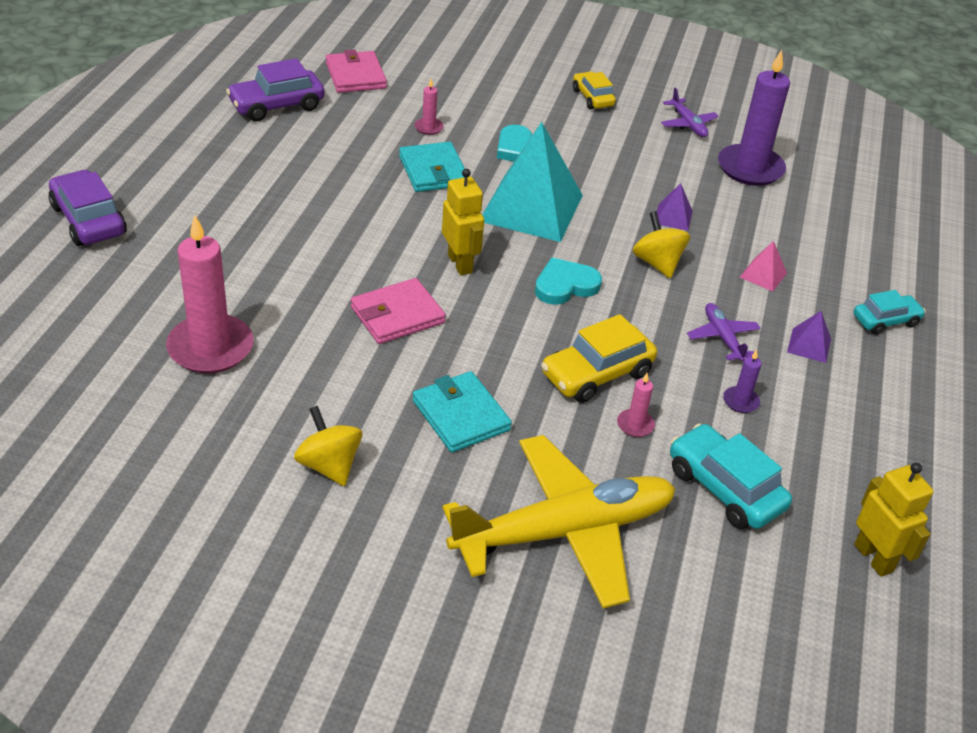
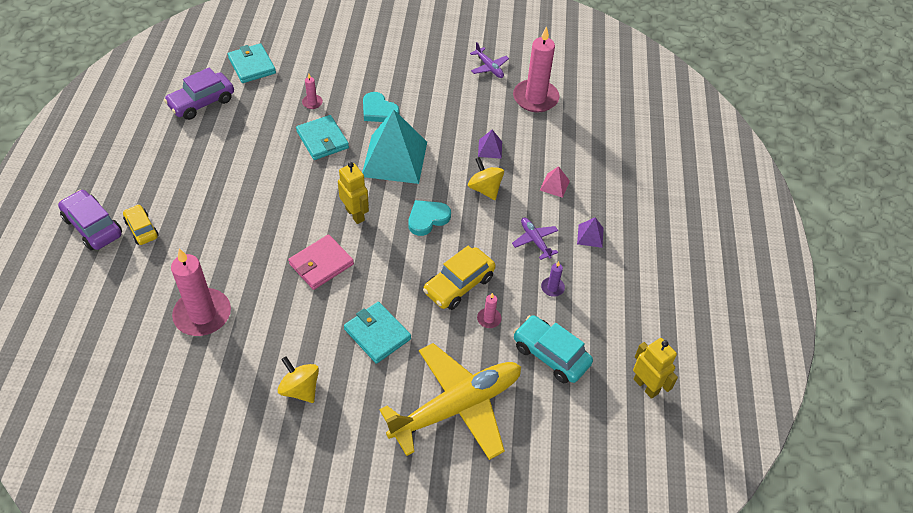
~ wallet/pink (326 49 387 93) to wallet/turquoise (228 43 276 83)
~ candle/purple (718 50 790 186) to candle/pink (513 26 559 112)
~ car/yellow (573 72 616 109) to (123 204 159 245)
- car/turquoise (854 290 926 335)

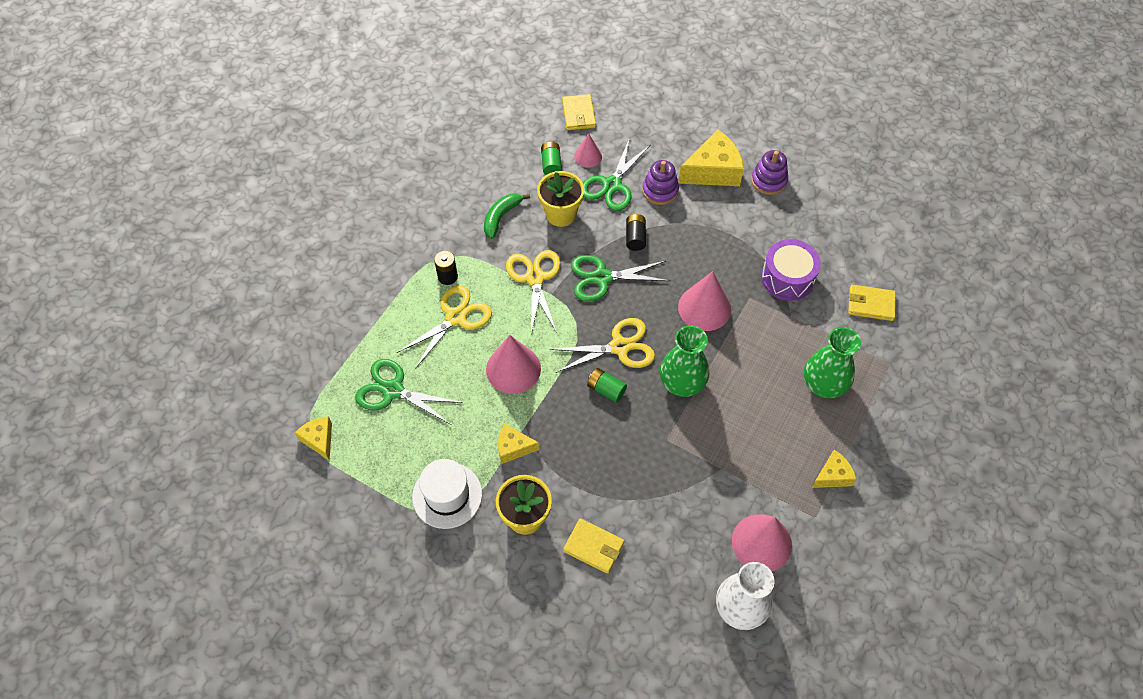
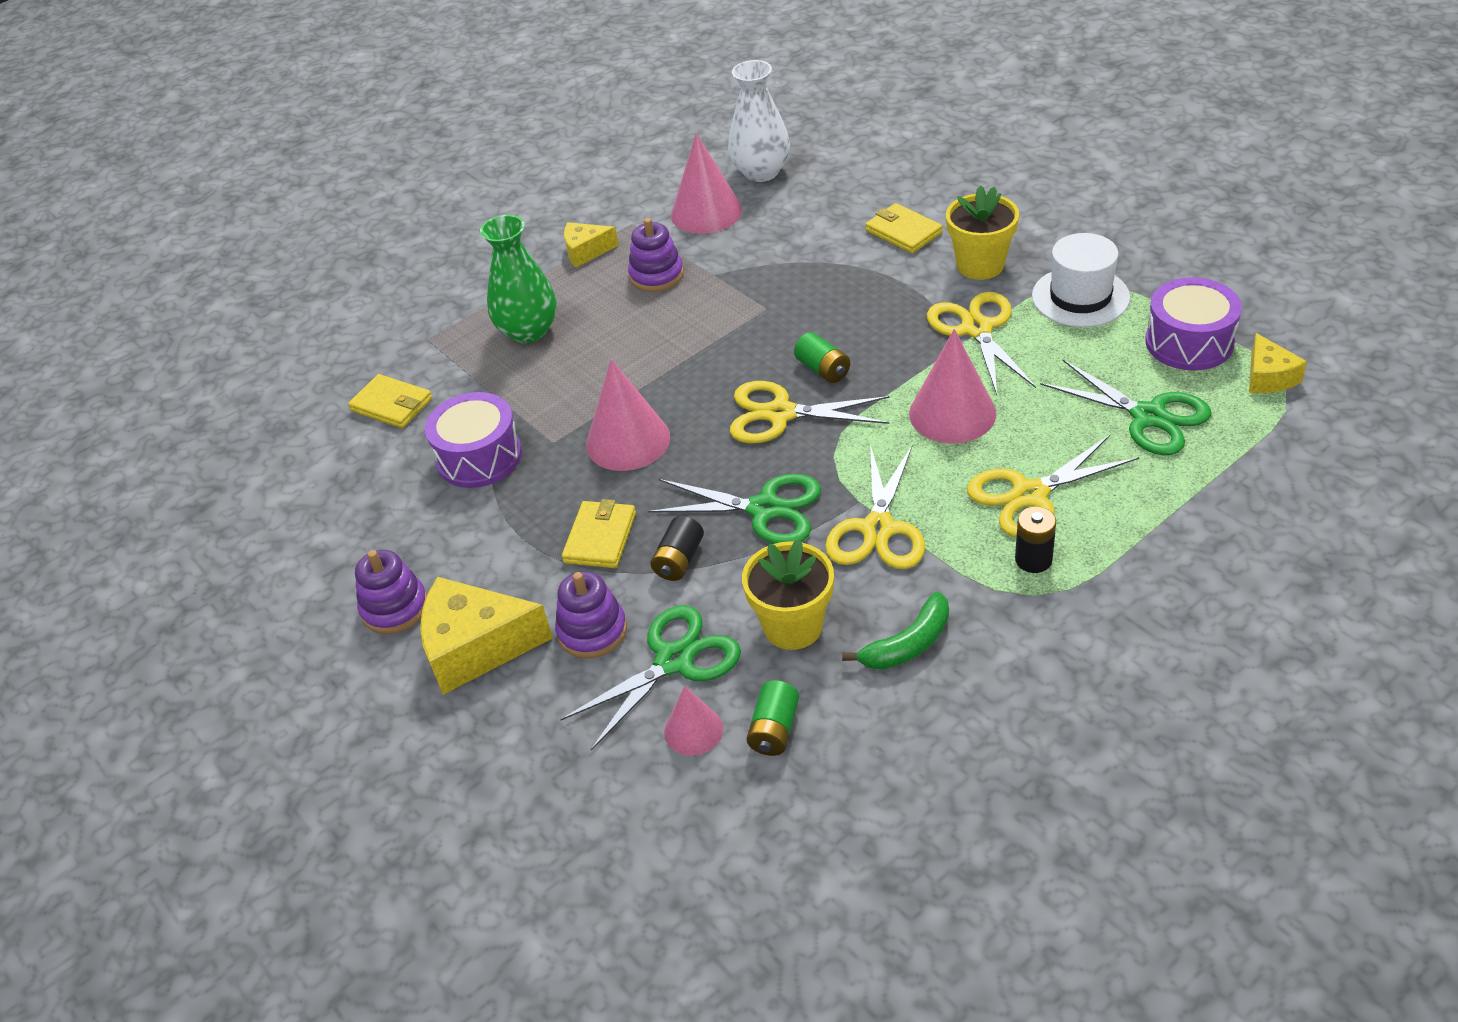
~ wallet/yellow (562 94 596 130) to (562 499 636 568)
- vase/green (660 325 709 397)
~ cheese/yellow (498 424 539 464) to scissors/yellow (927 292 1036 395)
+ stacking toy/purple (628 218 684 292)
+ drum/purple (1145 277 1242 371)

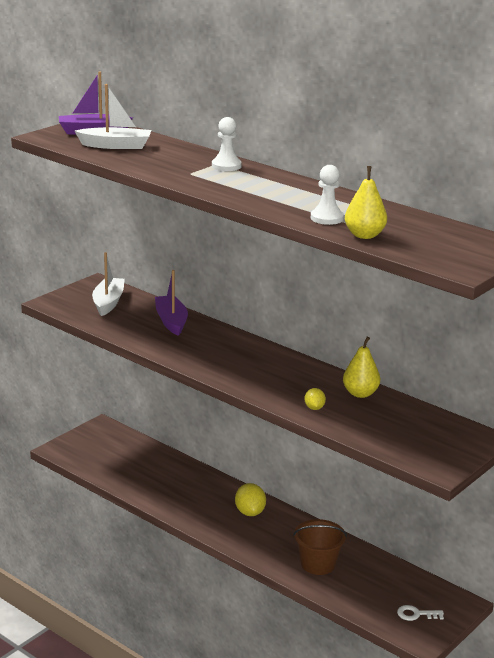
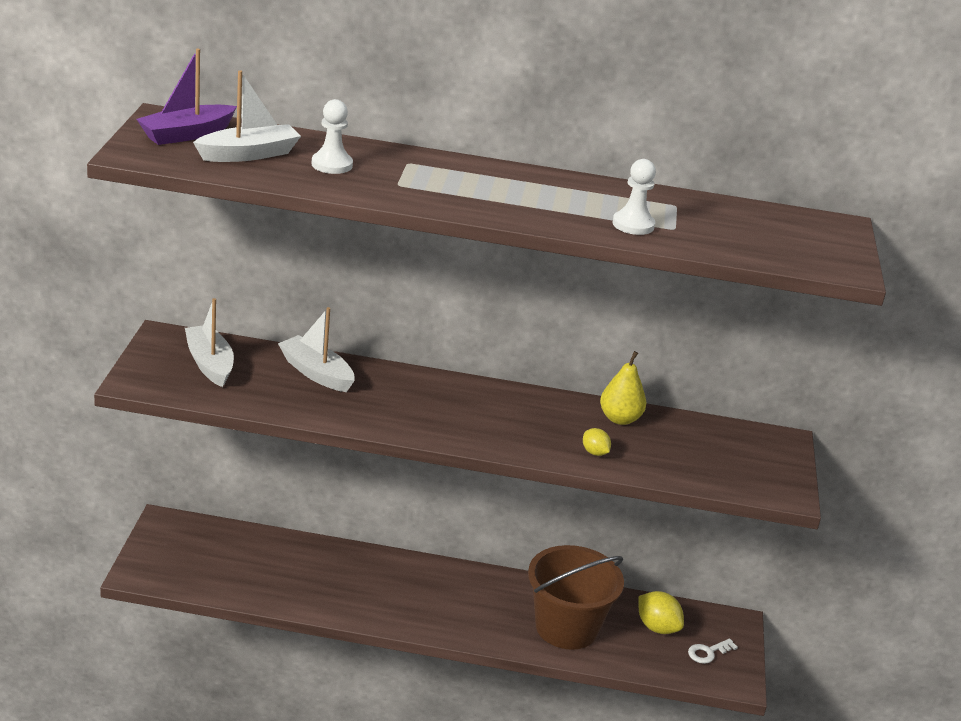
~ pawn/white (212 117 242 171) to (311 99 353 174)
- pear/yellow (345 166 387 239)
~ boat/purple (155 270 188 336) to boat/white (278 307 355 392)
~ lemon/yellow (235 483 266 516) to (639 591 684 634)
~ bucket/brown (293 519 347 575) = (528 545 624 650) x1.50

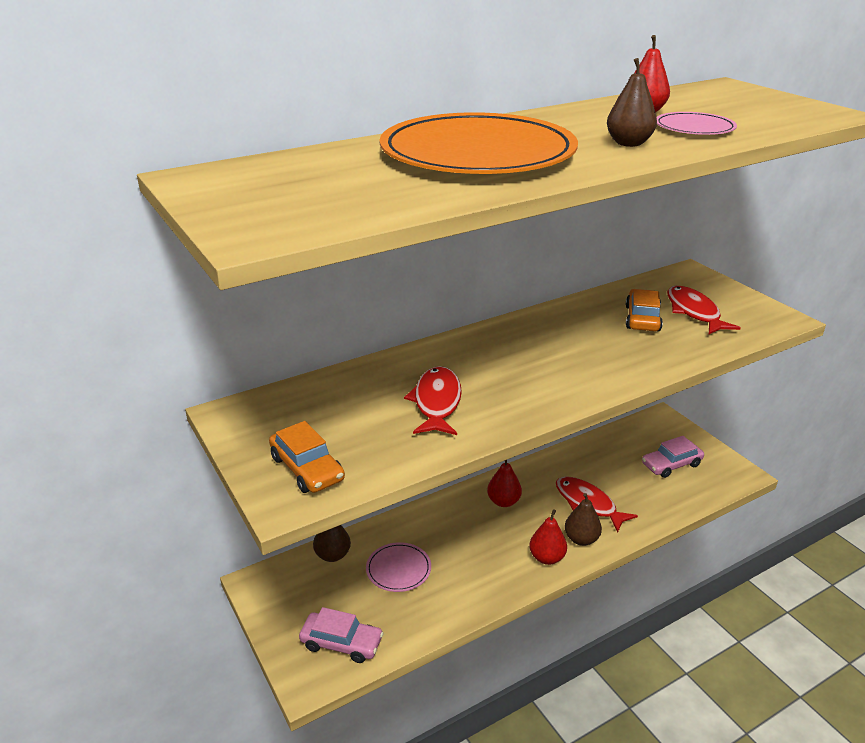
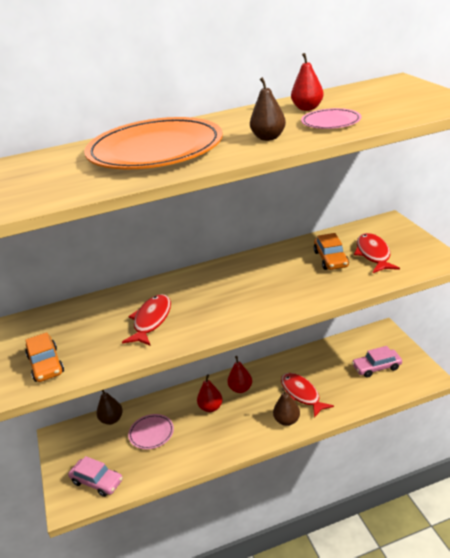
~ car/orange (626 289 663 331) = (314 233 349 270) 150 degrees clockwise
~ pear/red (529 509 567 565) to (197 374 223 412)

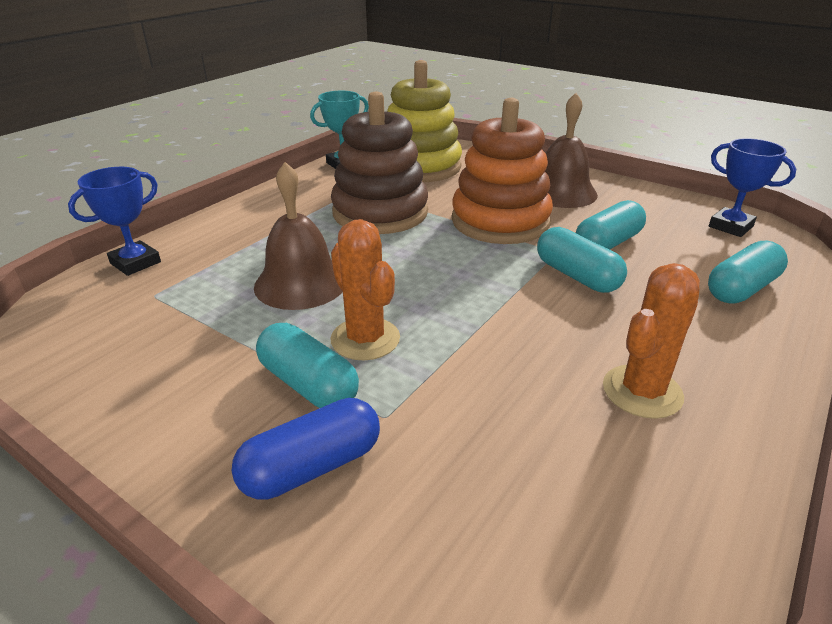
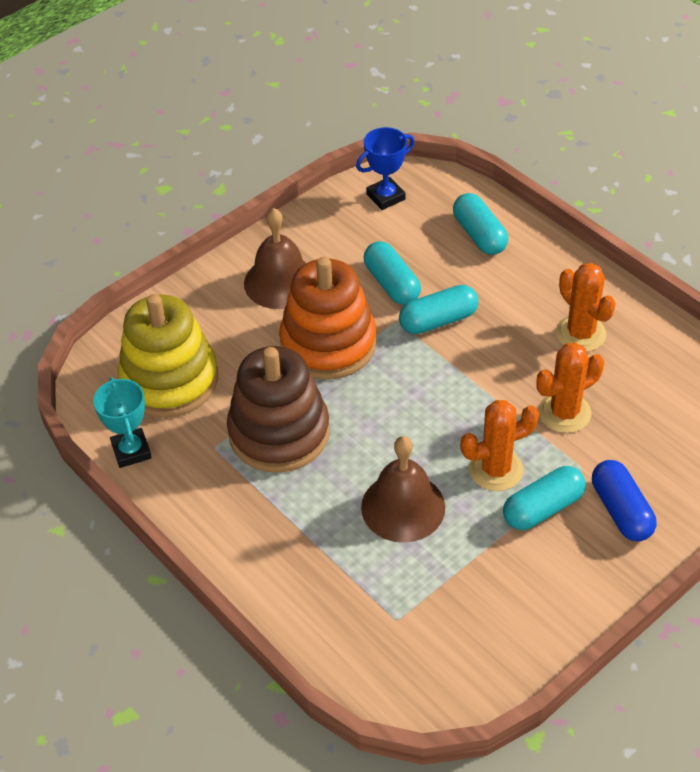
- trophy/blue (68 167 161 276)
+ cactus/orange (537 342 604 433)

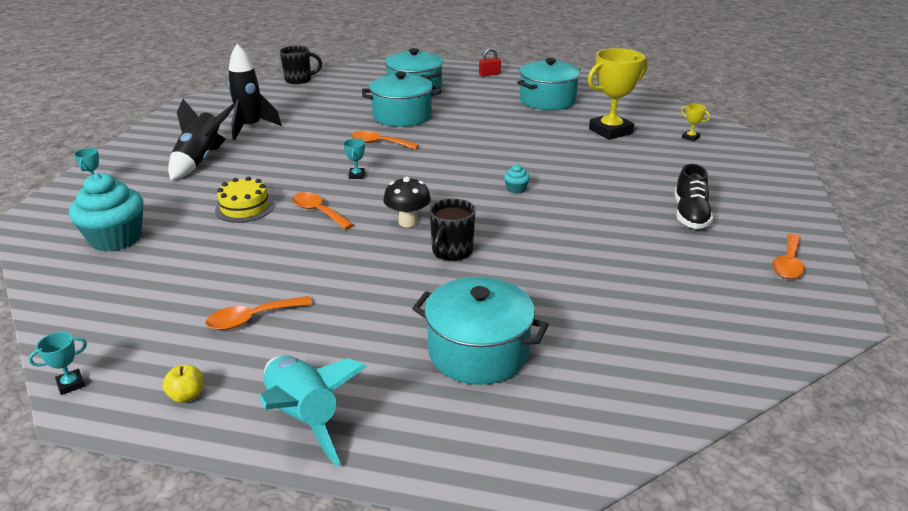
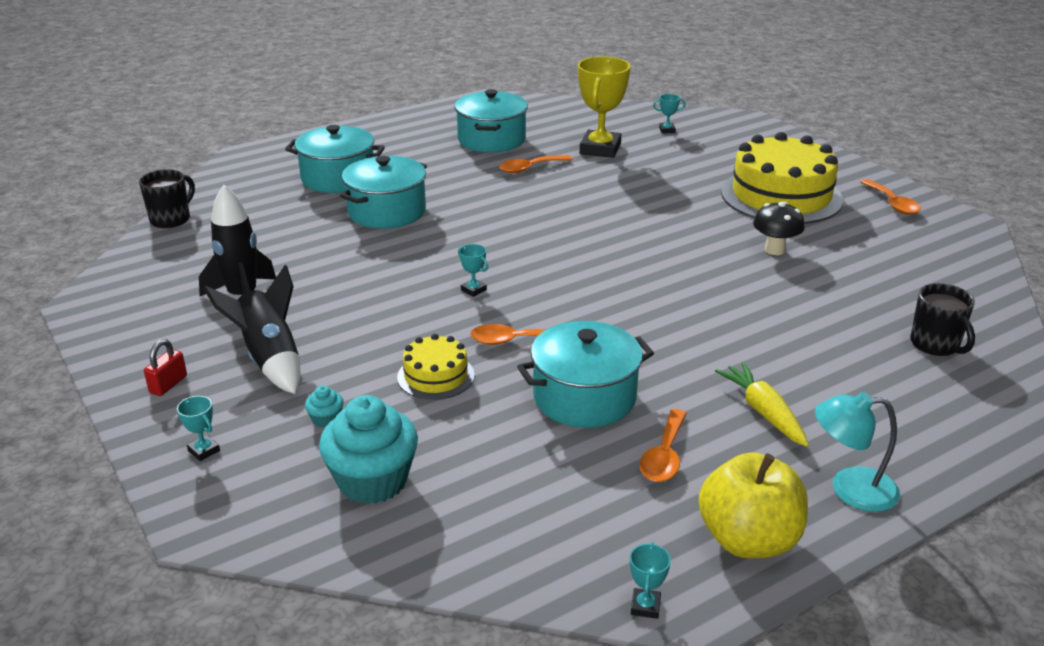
~ padlock/red (479 48 501 76) to (144 339 187 396)
~ trophy/yellow (681 104 710 142) to trophy/turquoise (653 94 686 133)
~ spoon/orange (351 131 419 149) to (499 155 573 173)
~ cupcake/turquoise (504 164 530 194) to (305 385 344 428)
~ shoe/black (674 164 713 229) to cake/yellow (721 132 843 224)
~ mushroom/black (383 177 431 227) to (753 202 805 255)
~ mug/black (429 198 476 261) to (910 283 975 356)
~ pot/turquoise (412 277 549 385) to (517 321 654 428)
~ rocket/turquoise (259 356 366 466) to lamp/turquoise (815 392 900 512)
~ apple/yellow (162 365 203 403) = (699 453 808 558) x2.43
+ carrot/yellow (715 362 809 447)

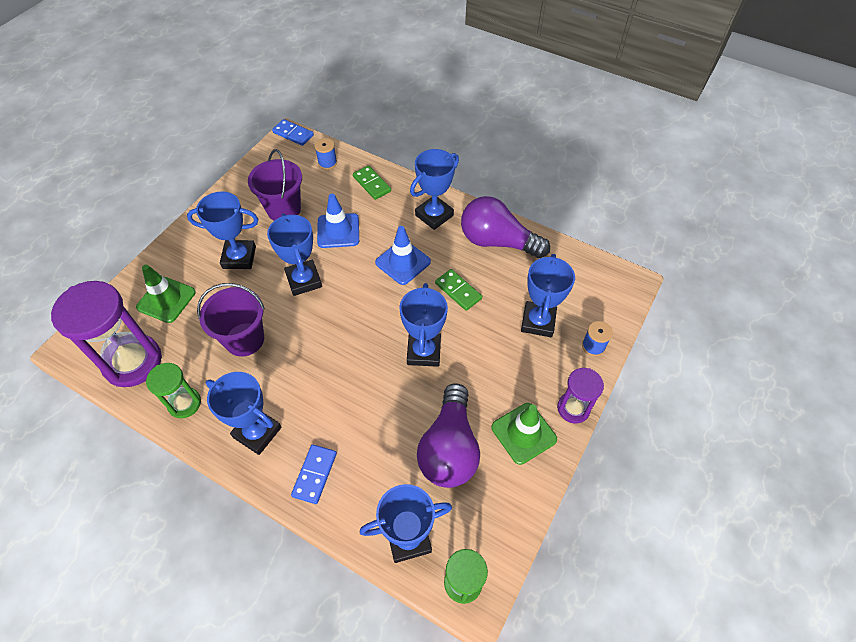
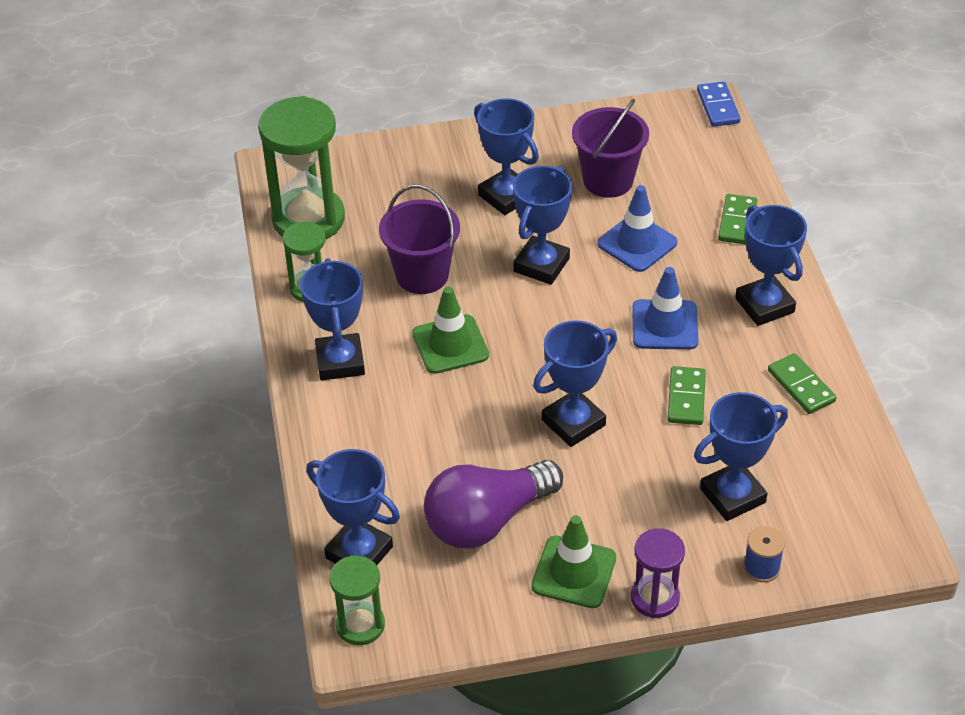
- spool/blue (314 138 337 170)
~ trophy/blue (410 149 459 230) = (735 205 807 326) 60 degrees clockwise
~ light bulb/purple (461 196 550 258) to domino/green (768 353 836 414)
~ traffic cone/green (136 265 196 323) to (412 287 489 374)
~ hourglass/purple (51 281 162 387) to hourglass/green (258 96 345 239)
- domino/blue (291 444 337 504)

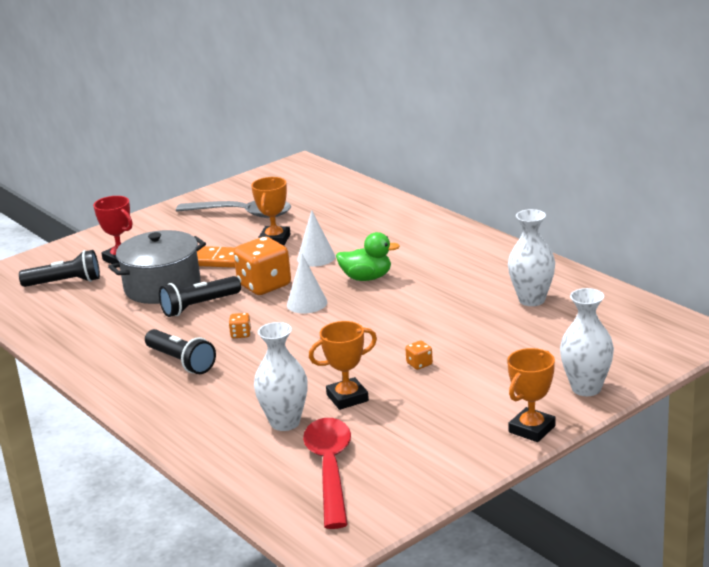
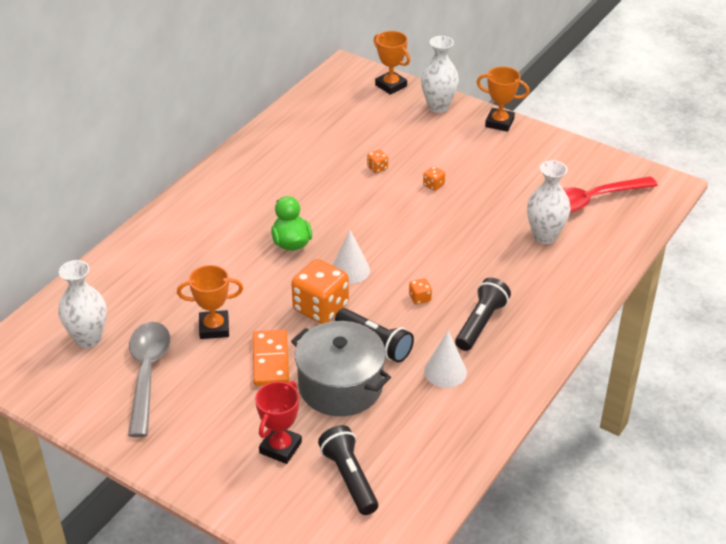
~ vase/white (508 209 555 306) to (58 260 107 348)
~ cone/white (297 210 335 267) to (424 331 467 388)
~ trophy/orange (309 321 377 410) to (374 31 410 95)
+ dice/orange (367 149 388 173)

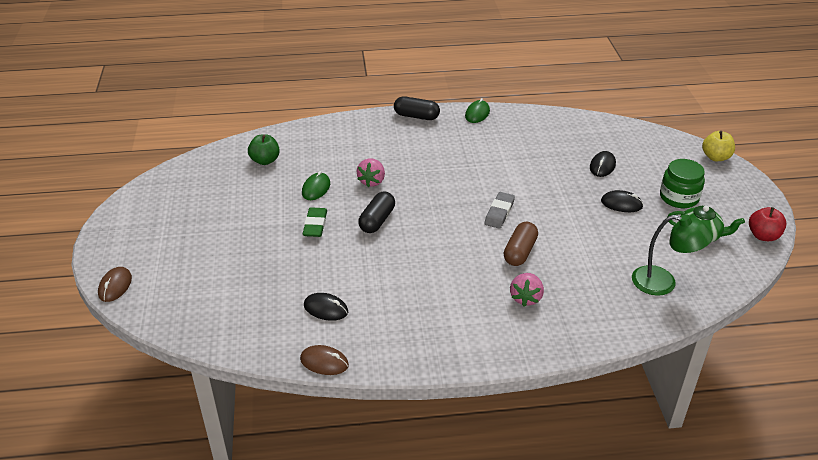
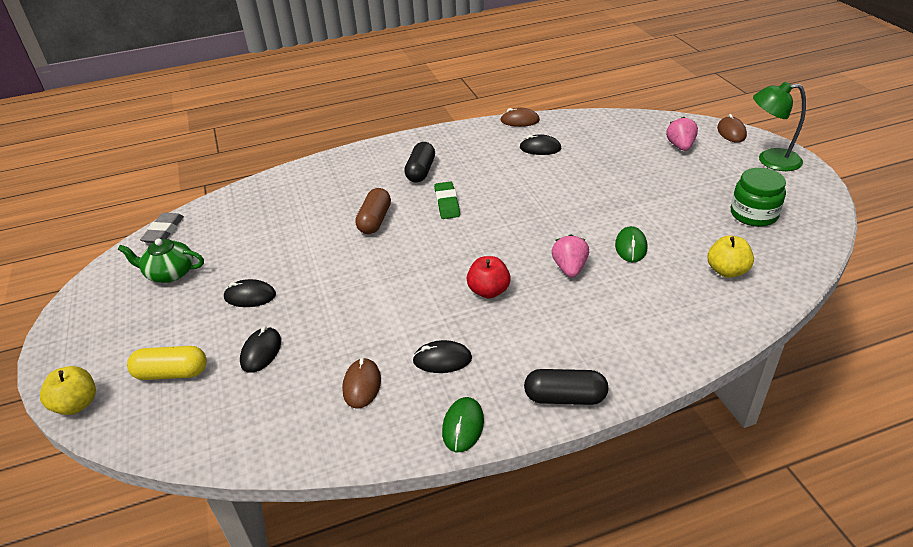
~ apple/green (248 134 280 165) to apple/yellow (708 235 754 278)
~ jar/green (660 159 705 208) to (731 168 786 227)
~ capsule/black (358 191 395 233) to (404 142 435 183)
~ eraser/grey (485 192 515 229) to (140 213 184 243)
~ eraser/green (303 207 327 237) to (434 182 460 219)
~ apple/red (749 207 786 241) to (467 256 511 298)
~ lamp/green (632 214 713 296) to (753 82 806 171)
~ strawberry/pink (510 273 544 307) to (666 117 698 151)
+ mouse/black (412 340 472 373)
+ capsule/yellow (127 346 207 380)
+ mouse/brown (342 358 381 409)

